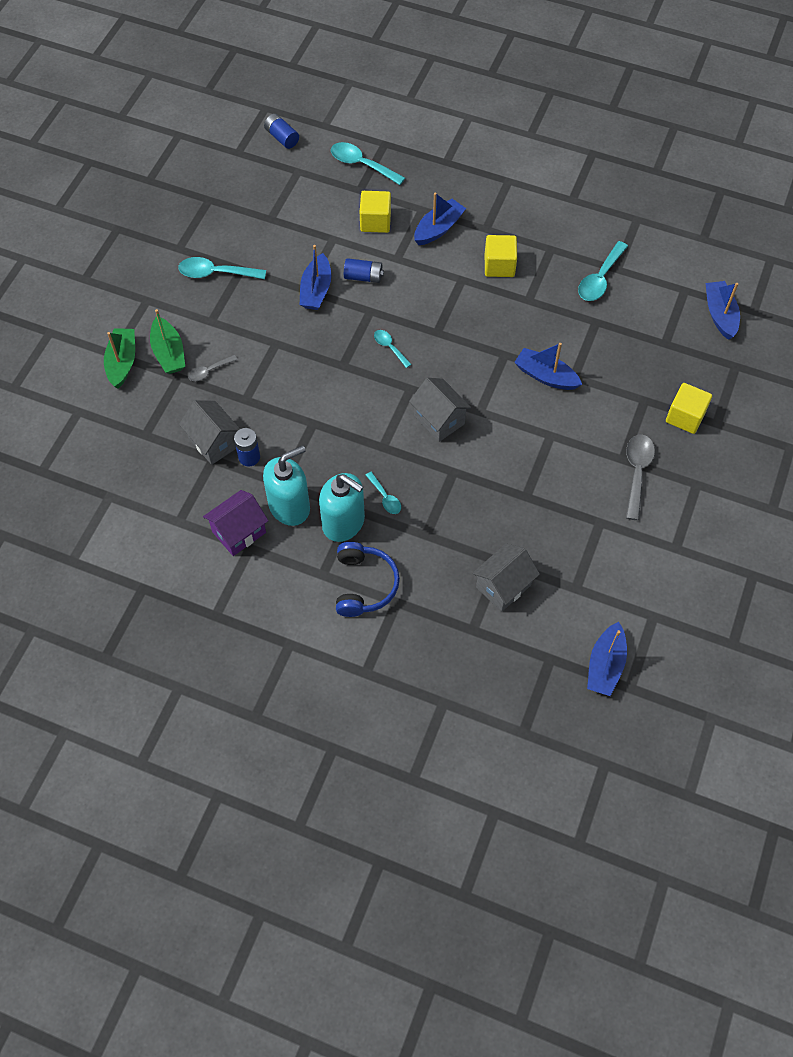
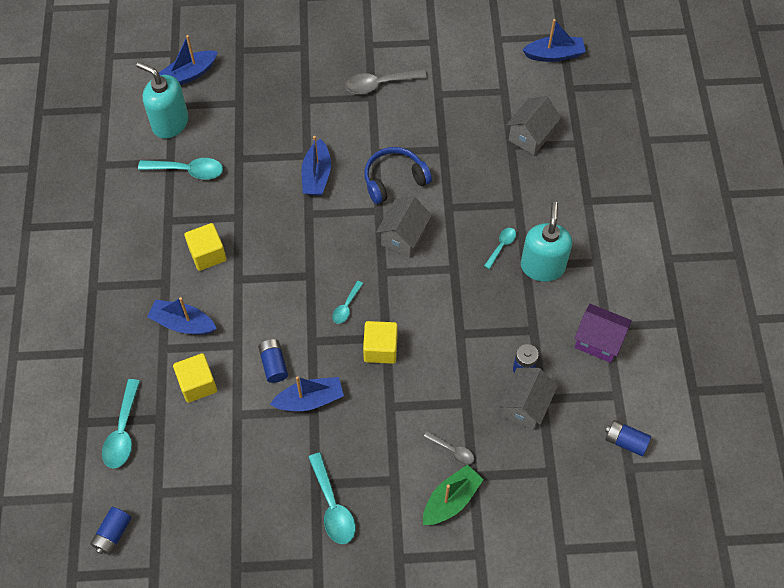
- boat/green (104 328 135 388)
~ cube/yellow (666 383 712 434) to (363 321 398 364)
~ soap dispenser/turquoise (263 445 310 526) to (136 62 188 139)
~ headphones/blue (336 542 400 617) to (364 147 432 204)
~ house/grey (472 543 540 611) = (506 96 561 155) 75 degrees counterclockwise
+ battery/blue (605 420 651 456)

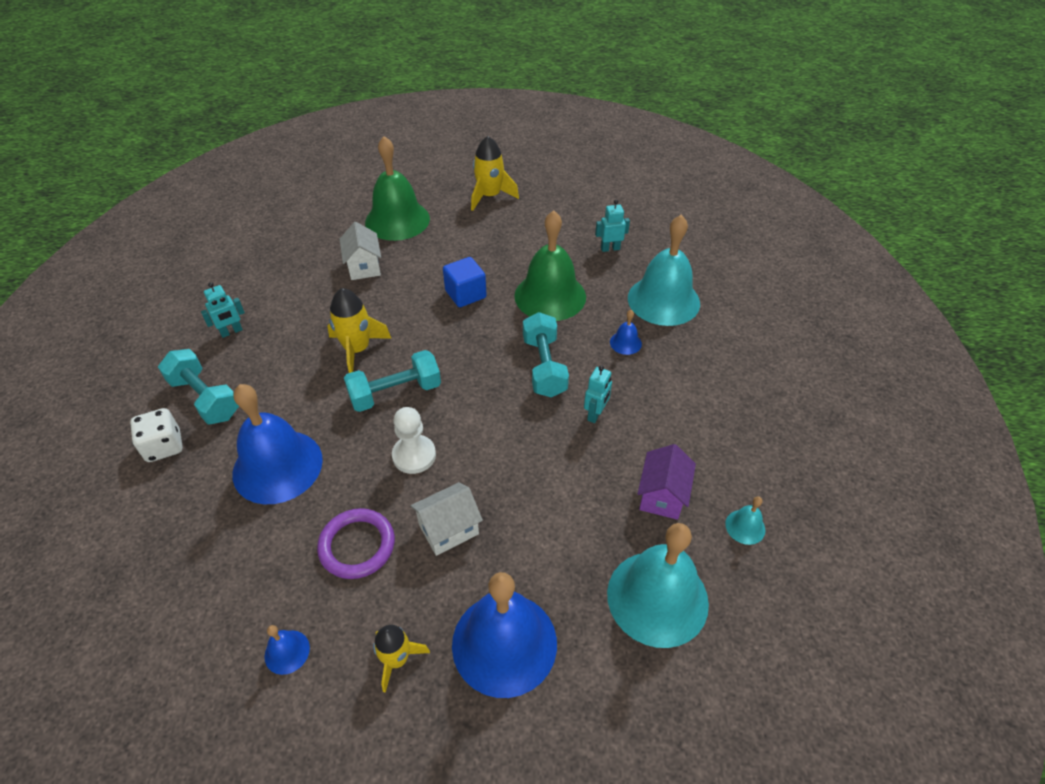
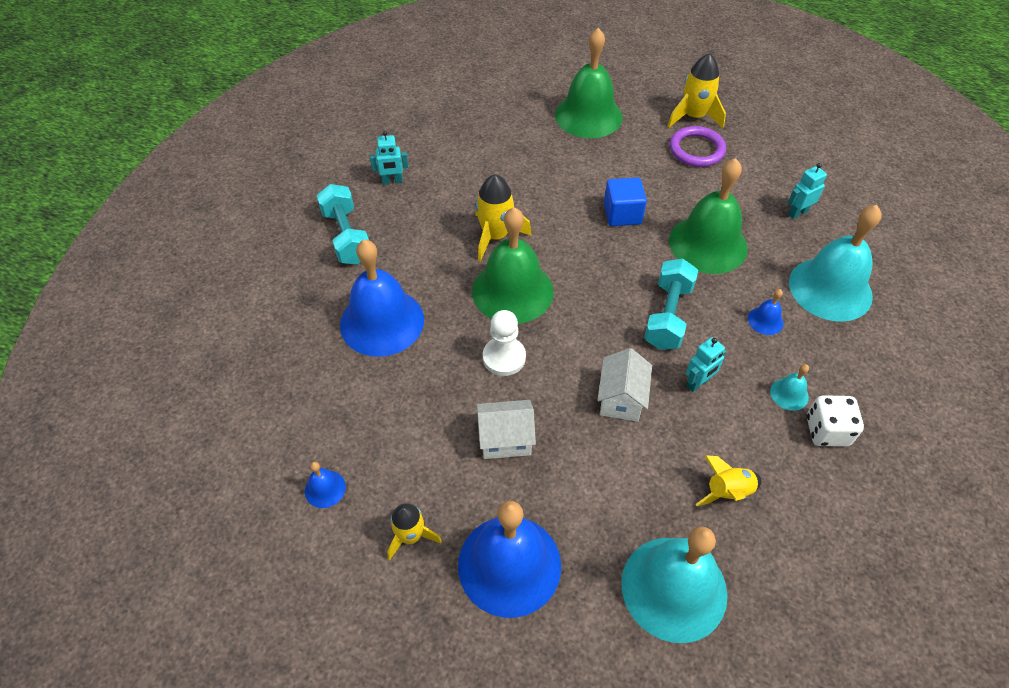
~ robot/turquoise (595 200 630 252) = (788 163 827 219) 45 degrees counterclockwise
~ house/white (340 222 381 280) to (597 348 652 422)
~ dumbbell/turquoise (344 350 441 412) to bell/green (472 207 554 324)
~ dice/white (130 408 183 462) to (807 395 864 447)
~ house/purple (638 444 696 520) to rocket/yellow (696 455 762 506)
~ bell/turquoise (725 496 766 545) to (770 364 809 411)
~ ring/purple (317 508 395 579) to (670 126 726 167)

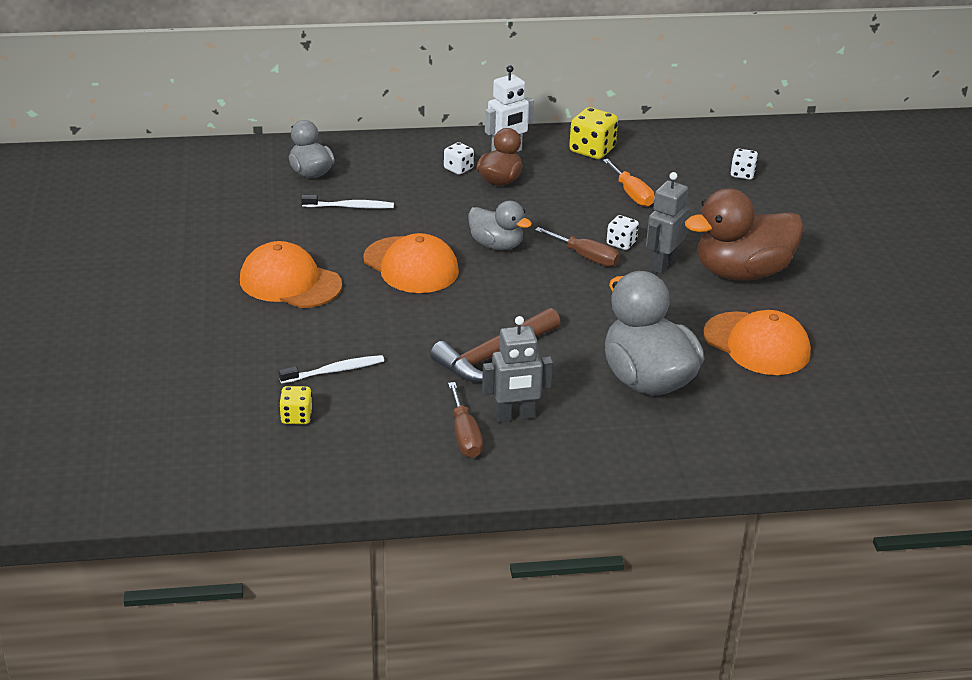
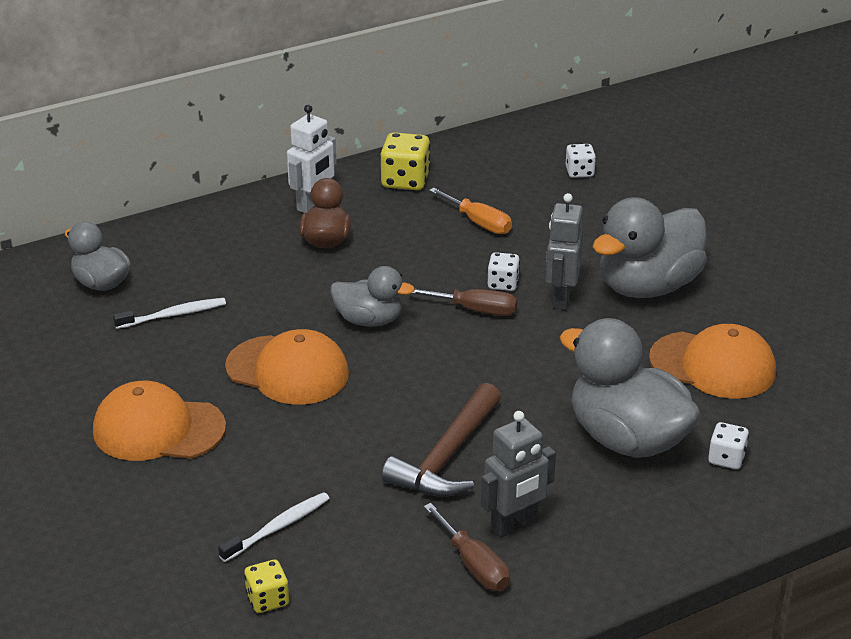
~ dice/white (444 142 474 175) to (708 422 749 469)
~ duck/brown (685 188 804 281) to duck/grey (593 197 707 298)

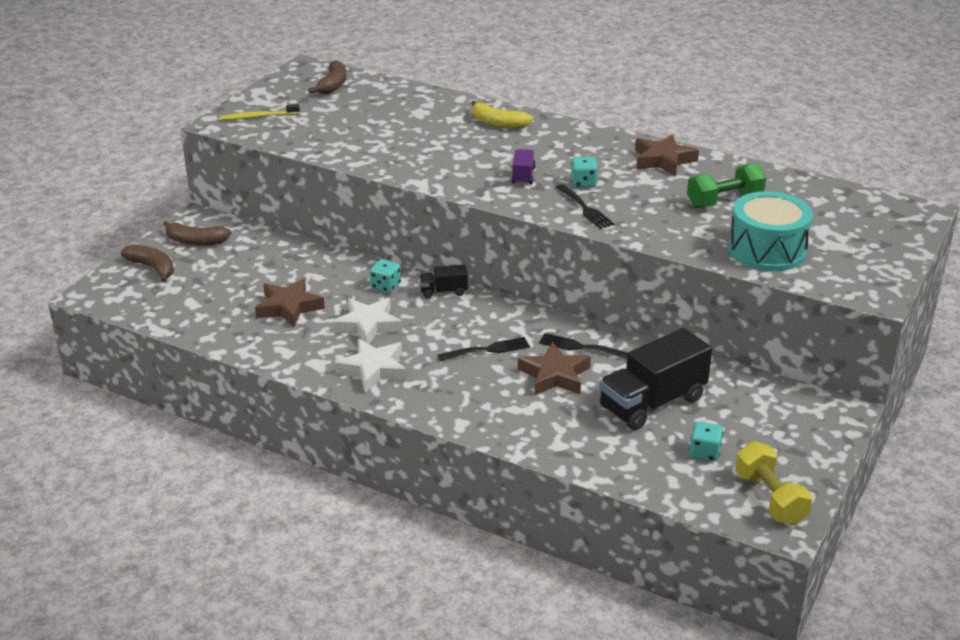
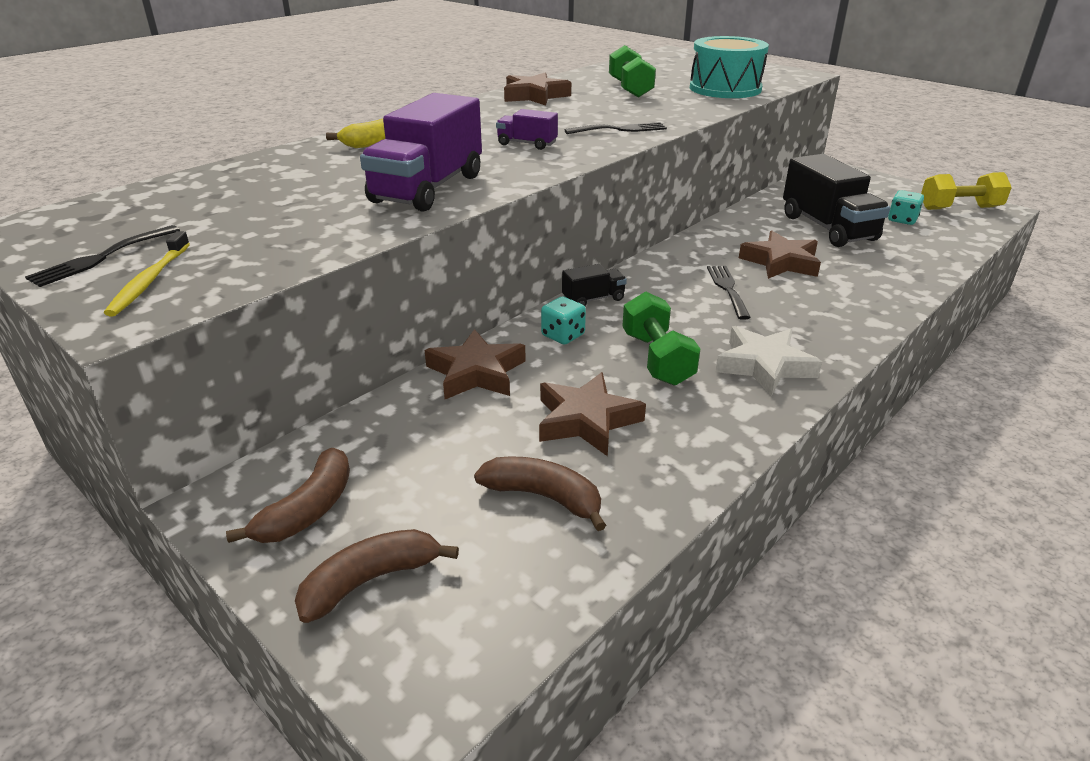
~ banana/brown (308 60 346 94) to (474 456 606 531)
- dice/turquoise (571 157 598 188)
~ truck/black (419 265 468 298) = (562 264 627 306) 120 degrees counterclockwise
~ star/white (332 298 403 344) to dumbbell/green (622 291 700 386)
~ fork/black (539 333 628 359) to (25 225 180 287)
+ truck/purple (360 93 482 212)
+ star/brown (425 329 526 399)

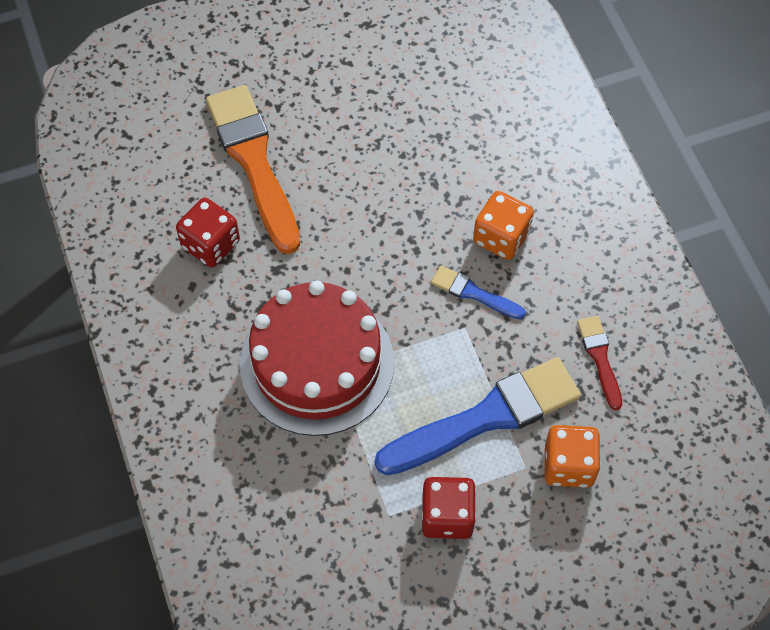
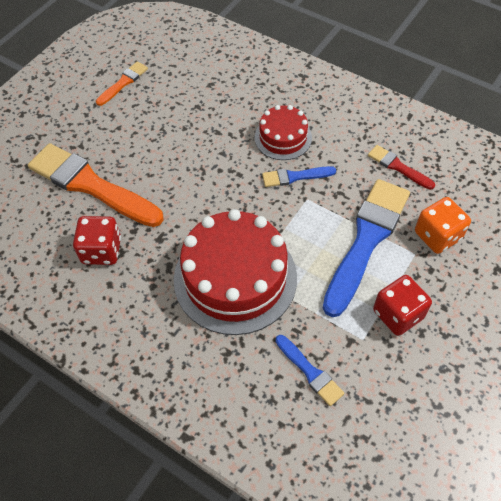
~ dice/orange (473 191 534 260) to cake/red (255 105 312 160)
+ brush/orange (96 61 148 106)
+ brush/blue (275 335 344 406)

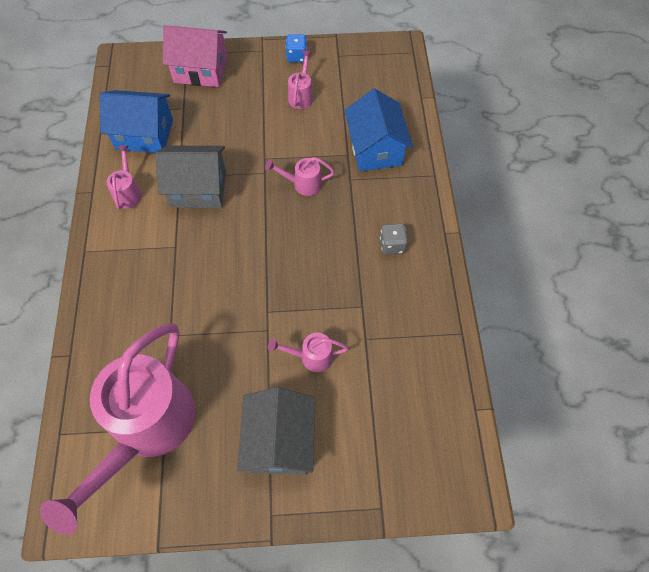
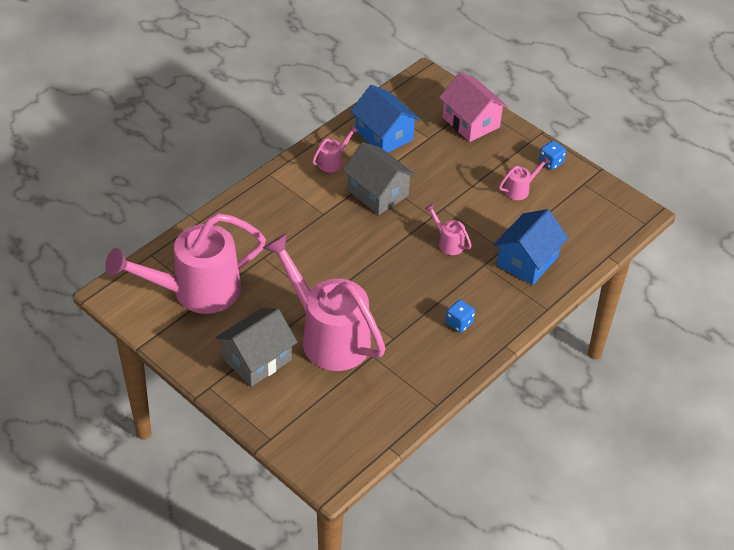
~ dice/grey (380 223 408 255) to dice/blue (446 300 475 333)
~ watering can/pink (268 333 349 372) = (263 233 386 371) x2.47

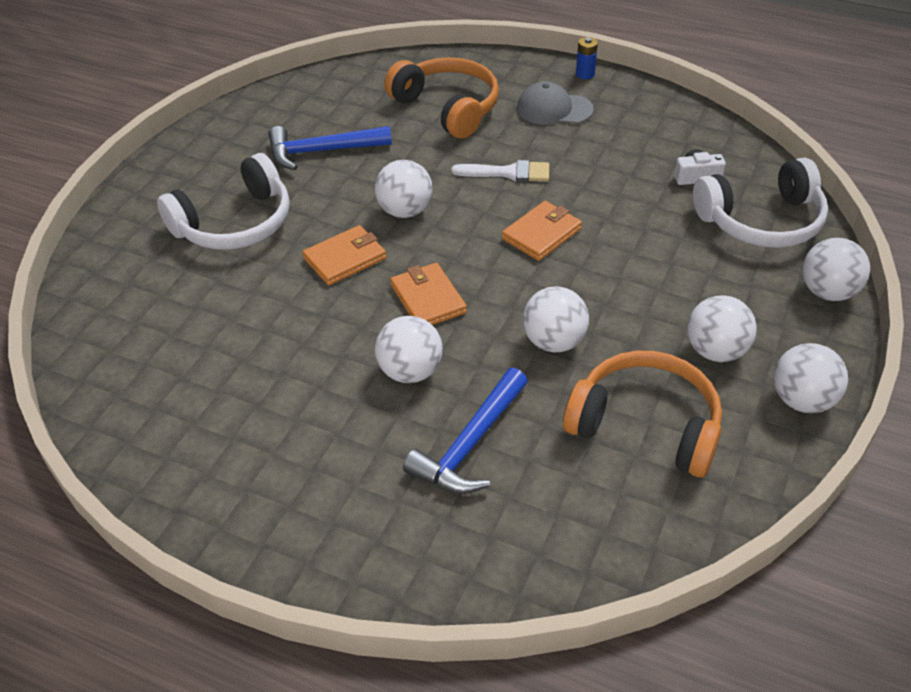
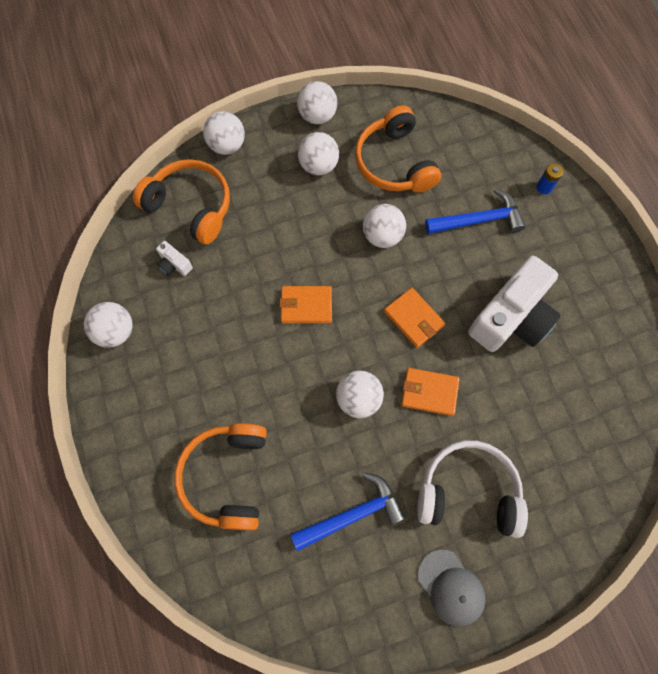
~ battery/blue (576 37 598 79) to (537 163 563 194)
~ cap/grey (517 81 594 125) to (418 550 485 626)
~ hammer/blue (269 126 392 170) = (291 472 406 551) 60 degrees counterclockwise
~ headphones/white (693 158 828 248) to headphones/orange (133 159 230 245)
- brush/white (452 160 549 182)
~ wallet/orange (390 263 467 325) = (384 288 445 348) 60 degrees counterclockwise
~ ball/white (375 316 443 383) to (84 302 133 348)
+ camera/white (468 256 561 352)

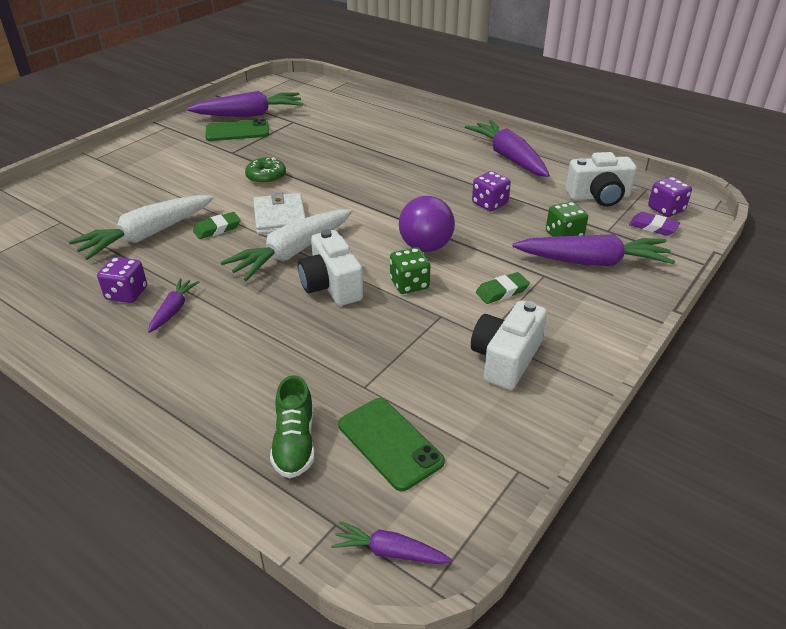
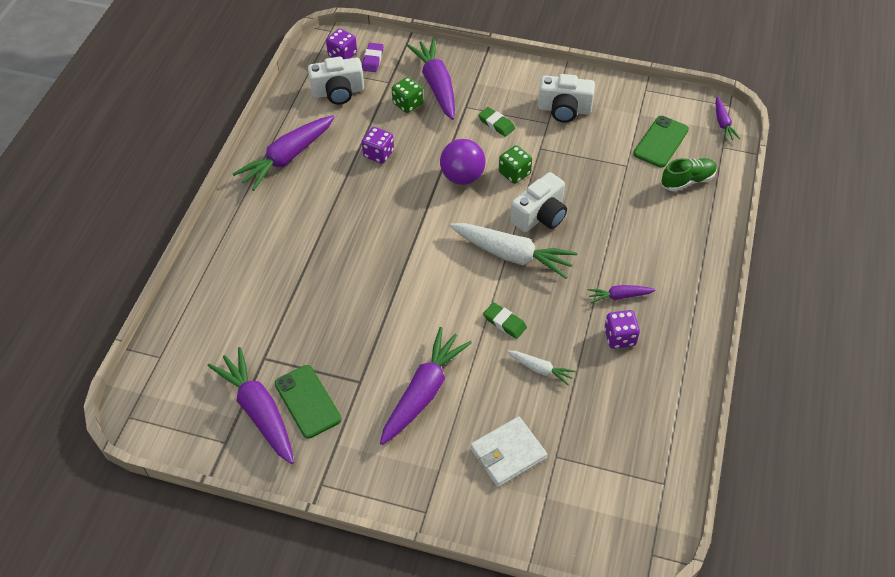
~ camera/white (566 152 637 207) = (308 57 364 105) 105 degrees clockwise
- donut/green (245 157 286 184)
~ wallet/white (253 192 306 235) to (470 416 547 487)
~ carrot/white (69 195 214 260) = (507 351 576 386) x0.50
+ carrot/purple (380 327 472 445)

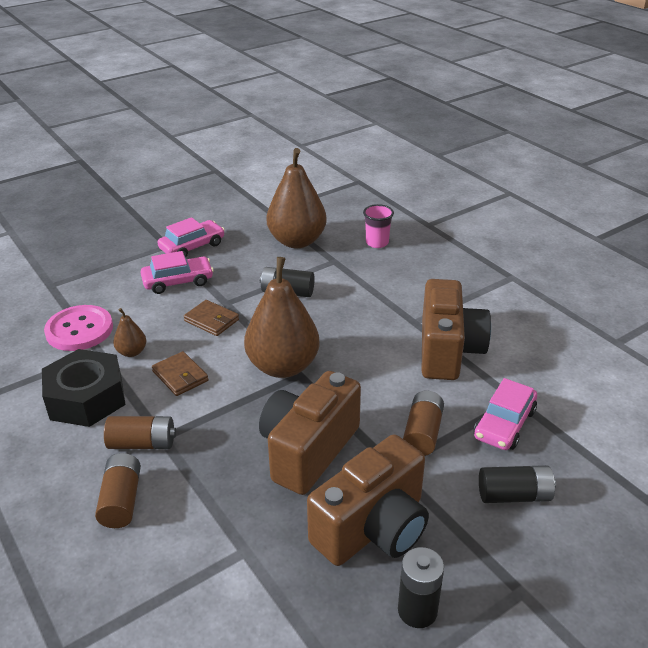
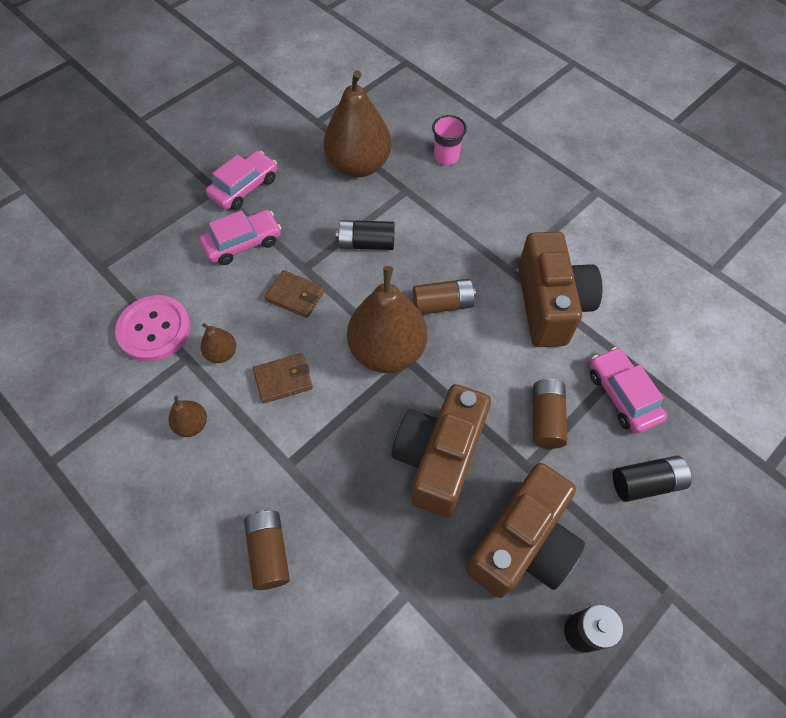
~ nut/black (42 349 126 427) to pear/brown (169 395 207 437)
~ wallet/brown (152 351 208 396) = (253 353 313 403) 60 degrees counterclockwise
~ car/pink (474 378 537 450) = (590 347 667 434) 135 degrees clockwise
~ battery/brown (104 416 176 449) to (413 279 476 314)

